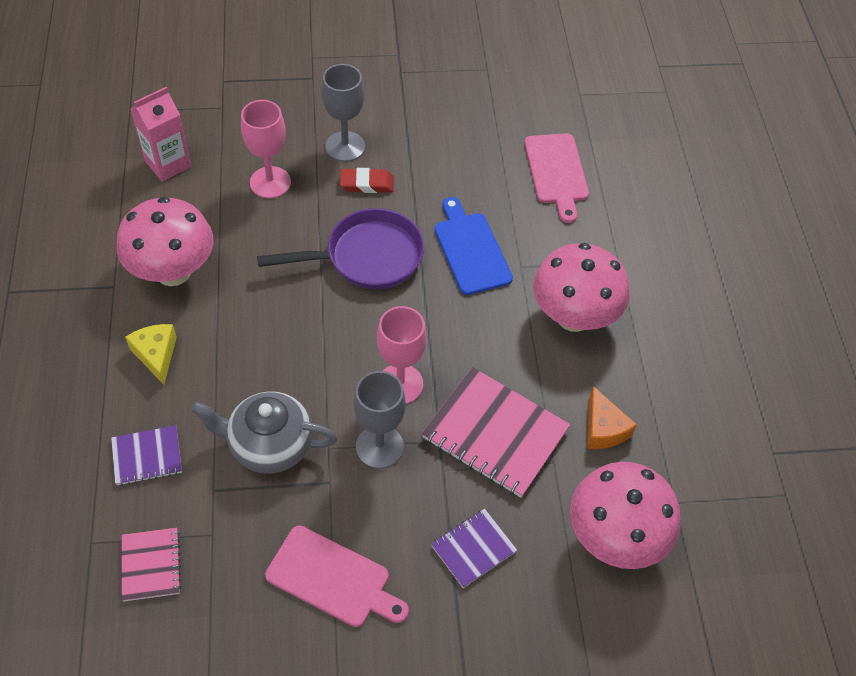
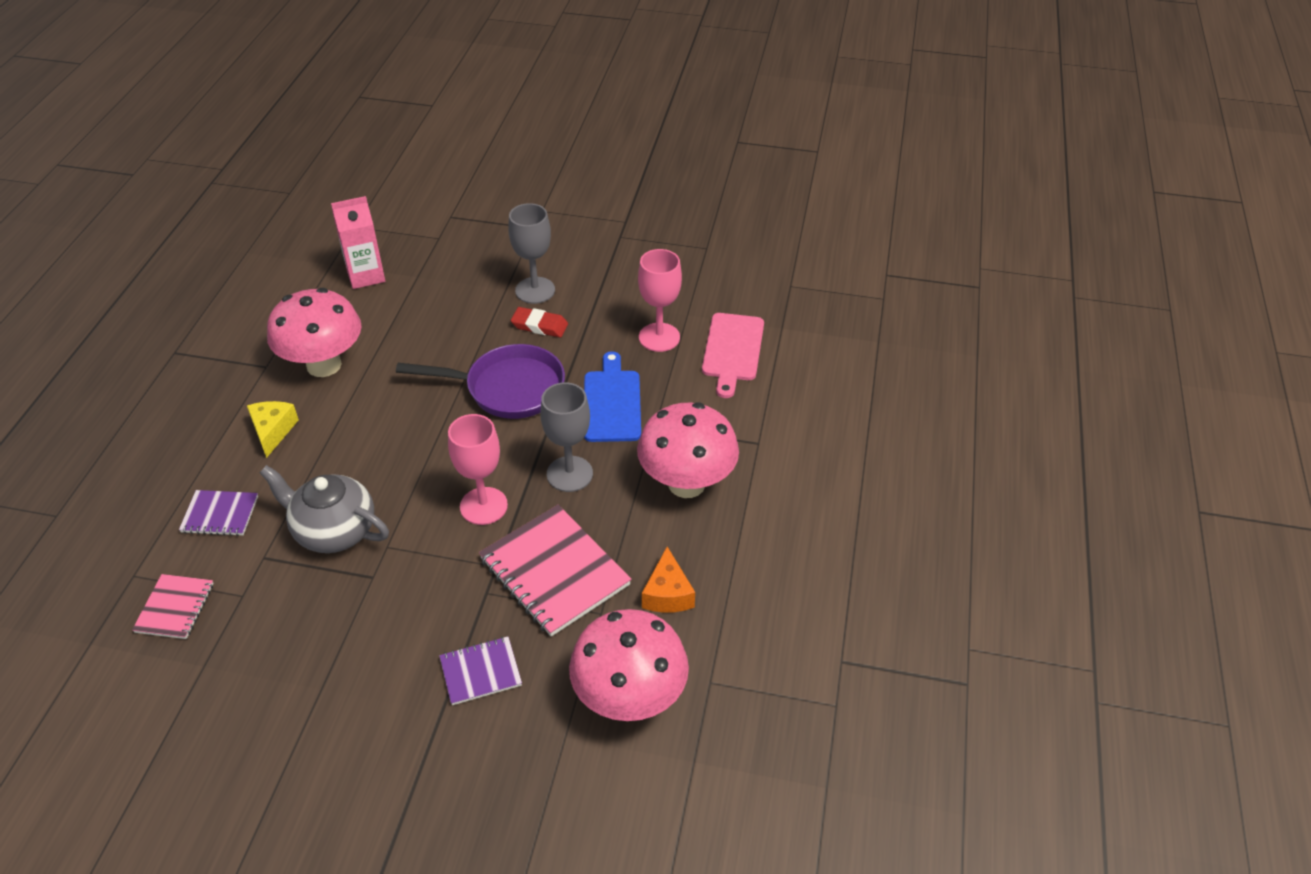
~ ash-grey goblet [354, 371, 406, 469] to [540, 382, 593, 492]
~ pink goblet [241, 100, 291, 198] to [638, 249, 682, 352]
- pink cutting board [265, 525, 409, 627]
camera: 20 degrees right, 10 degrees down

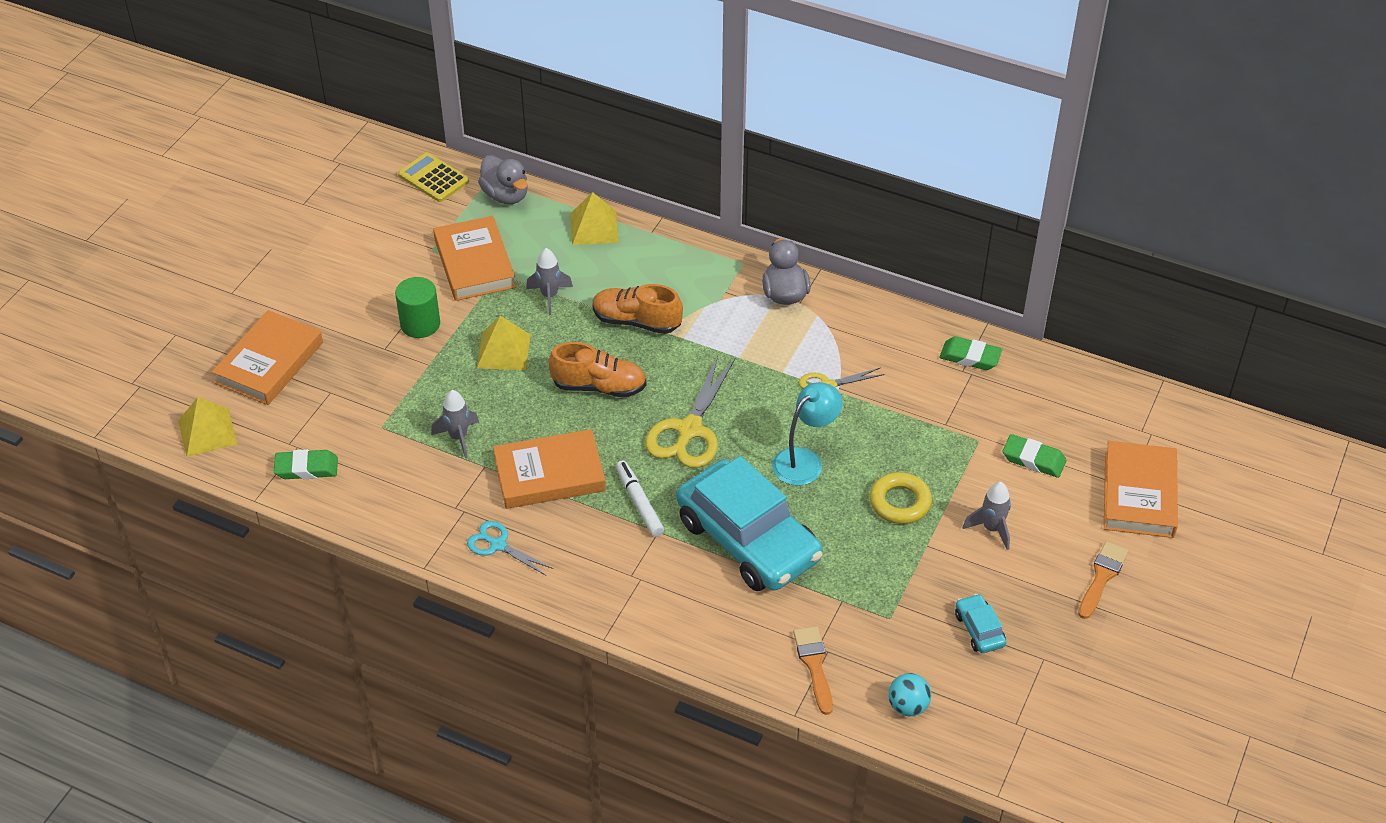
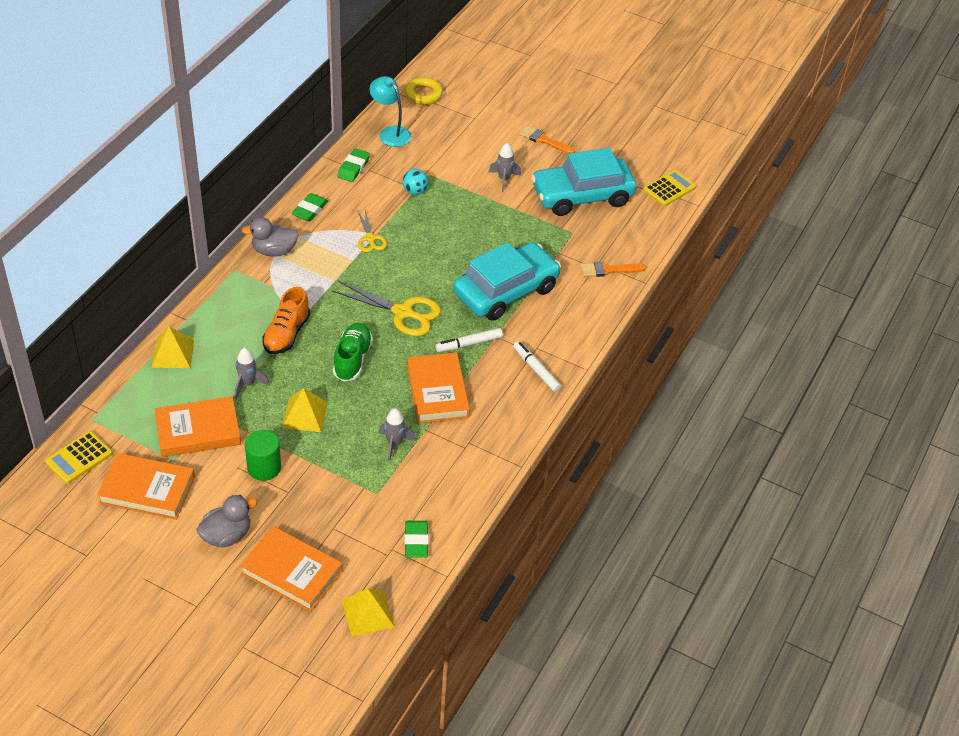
~ bright orange book [1104, 441, 1178, 538] to [97, 453, 195, 520]
~ ash-grey toy duck [478, 155, 528, 204] to [197, 495, 257, 548]
~ emerald eraser [1003, 434, 1067, 478] to [292, 193, 328, 222]
~ bright orange sneaker [549, 342, 646, 398] to emerald sneaker [333, 323, 373, 382]
~ teal lamp [772, 382, 842, 486] to [370, 76, 411, 147]
~ teal play ball [888, 673, 931, 716] to [403, 169, 428, 195]
~ bright yellow hoop [869, 472, 932, 524] to [405, 77, 443, 105]
+ white marker pen [513, 341, 561, 392]
~ teal car [955, 594, 1006, 653] = [531, 148, 636, 216] x2.48
+ bright yellow pocket calculator [643, 170, 696, 206]
- teal pair of scissors [467, 521, 553, 576]
camera: 90 degrees left, 0 degrees up

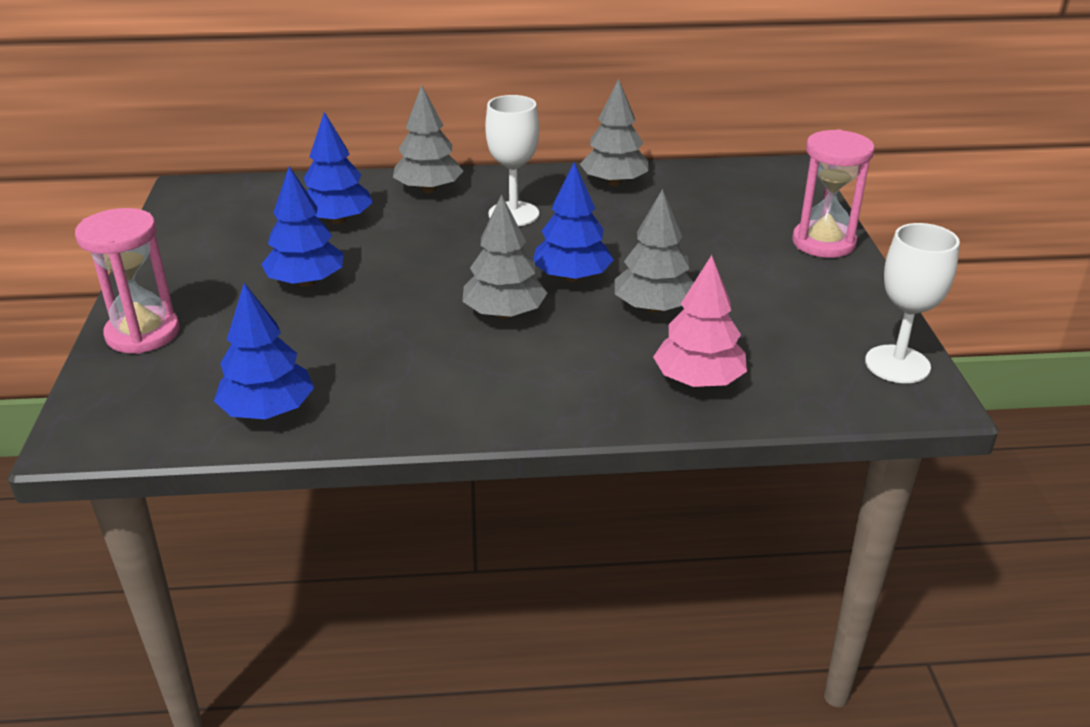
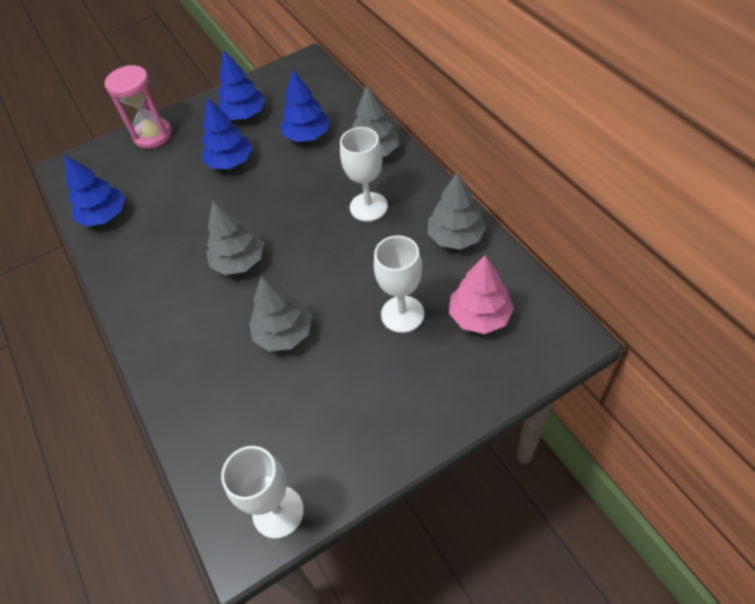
~ blue toy tree [533, 162, 614, 282] to [218, 50, 265, 120]
+ white goblet [374, 235, 424, 333]
~ pink toy tree [653, 255, 747, 387] to [449, 255, 514, 334]
- pink sandglass [792, 129, 875, 258]
camera: 70 degrees right, 20 degrees up

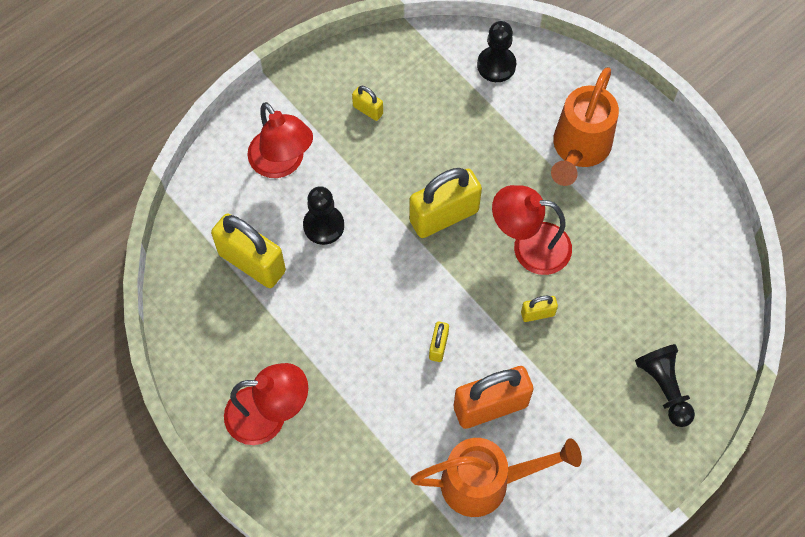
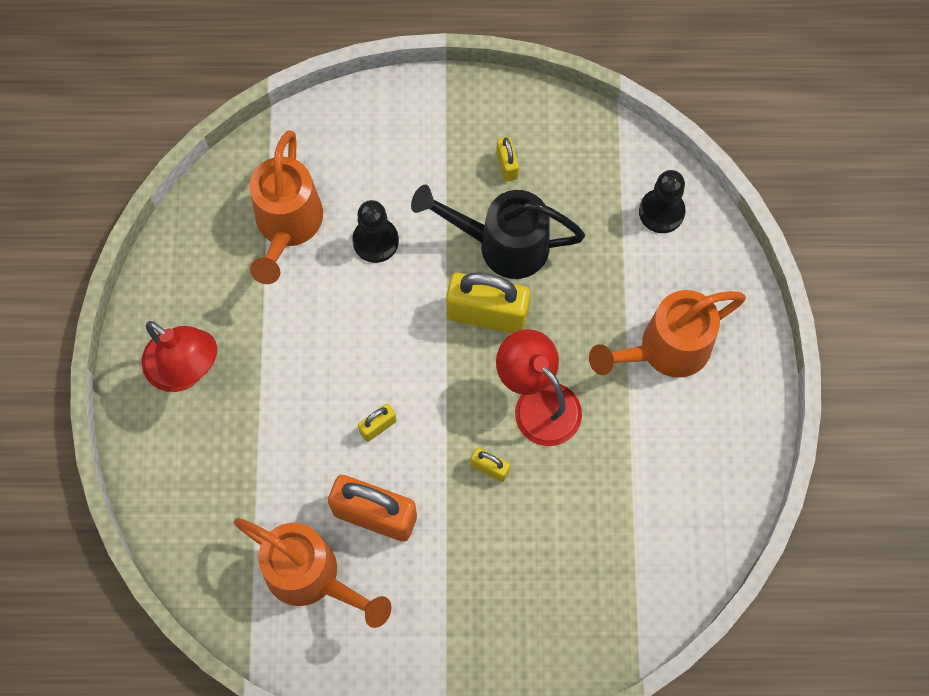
~ bright yellow padlock [211, 213, 286, 288] to bright orange watering pot [250, 130, 323, 284]
+ ebony watering pot [411, 184, 585, 279]
- scarlet lamp [247, 102, 313, 178]
- ebony chess pawn [635, 344, 695, 427]
camera: 40 degrees right, 5 degrees up

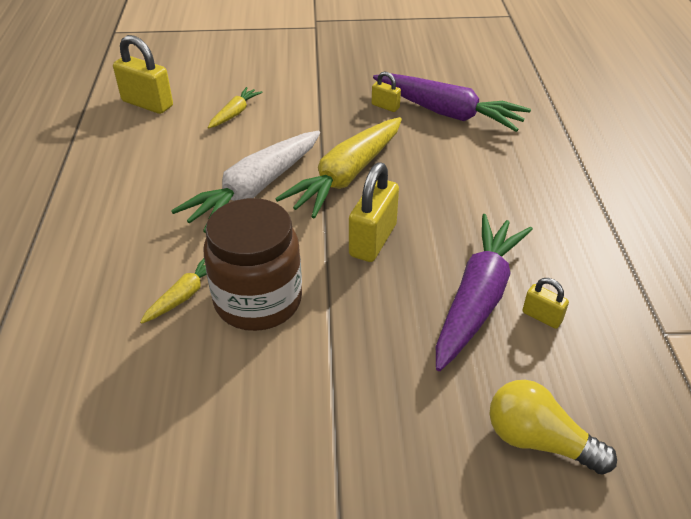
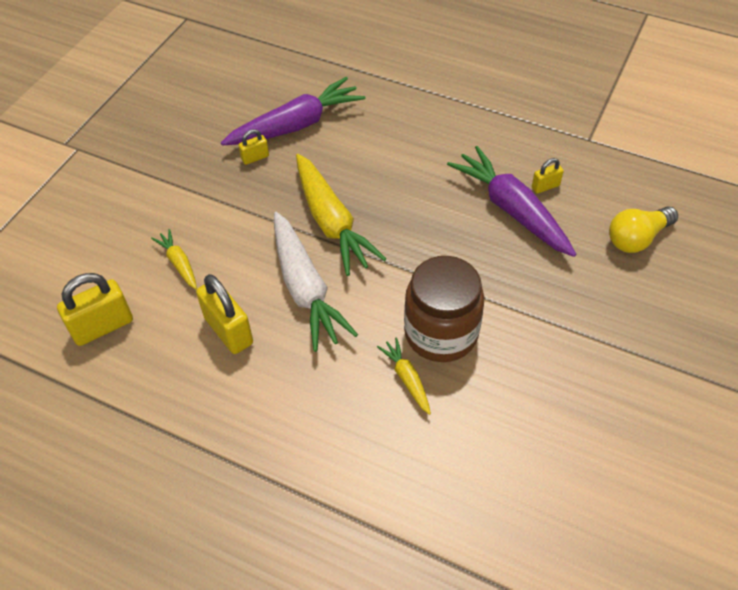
~ bright yellow padlock [349, 162, 399, 262] to [196, 274, 253, 354]
camera: 60 degrees left, 10 degrees up

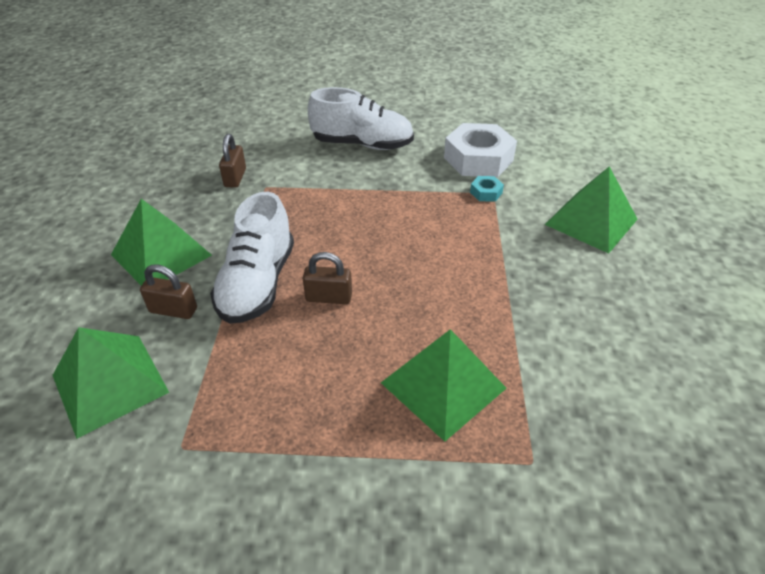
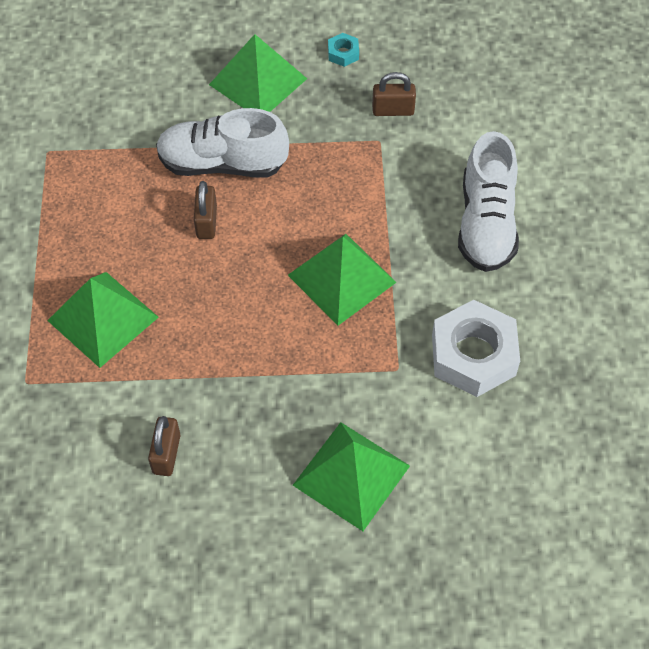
~ dark brown padlock [140, 265, 197, 319] to [148, 416, 181, 476]
~ emerald solid pyramid [52, 327, 169, 439] to [288, 234, 397, 326]
~ teal hexagon nut [470, 176, 504, 202] to [328, 33, 359, 67]
camera: 85 degrees right, 15 degrees up

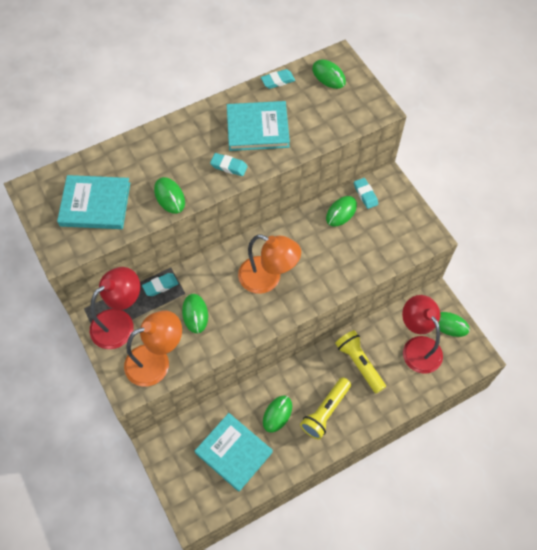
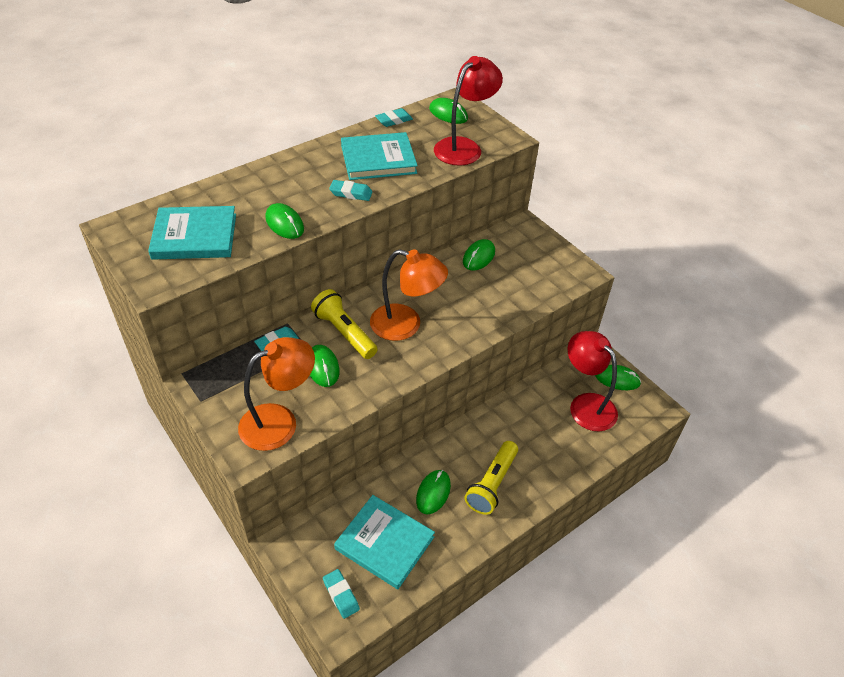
~ bright yellow flashlight [335, 330, 386, 394] to [311, 289, 378, 359]
~ teal eraser [354, 178, 378, 209] to [323, 569, 360, 619]
~ scarlet lamp [90, 267, 140, 349] to [434, 56, 503, 166]
camera: 10 degrees left, 15 degrees down

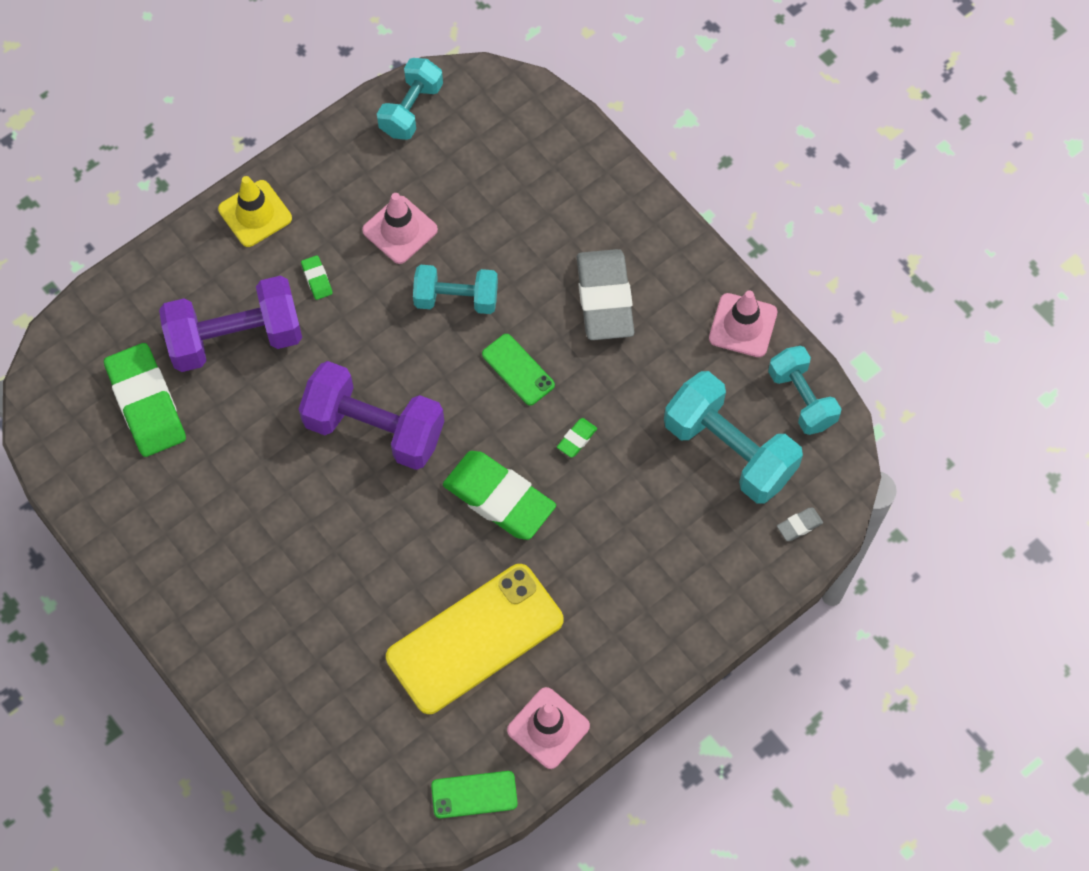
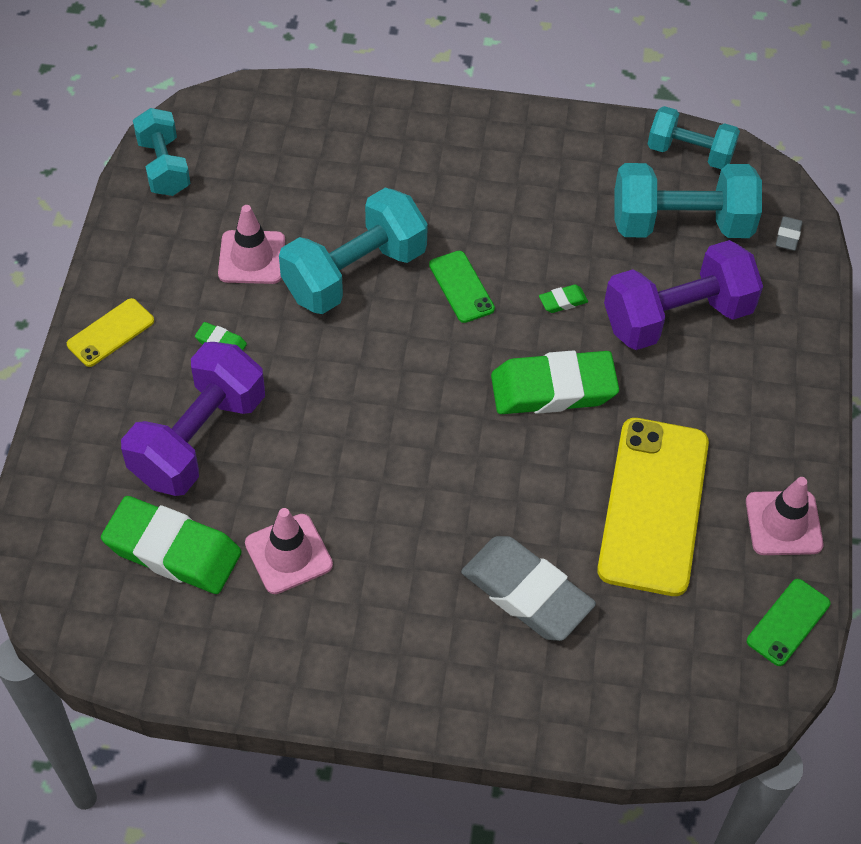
~ bright yellow safety cone [218, 176, 292, 247] to bright yellow mobile phone [67, 298, 154, 367]
~ pink safety cone [709, 290, 777, 357] to [245, 508, 333, 594]
~ teal hand weight [413, 265, 498, 314] = [279, 188, 428, 314] x1.59
~ emerald mobile phone [482, 334, 555, 405] = [429, 251, 495, 323] 60 degrees clockwise
~ ash-grey eraser [577, 249, 635, 340] to [461, 536, 596, 641]
~ emerald eraser [557, 418, 597, 458] = [539, 284, 588, 313] 75 degrees clockwise
~ violet hand weight [299, 361, 444, 470] to [604, 240, 763, 350]
camera: 45 degrees left, 10 degrees down

